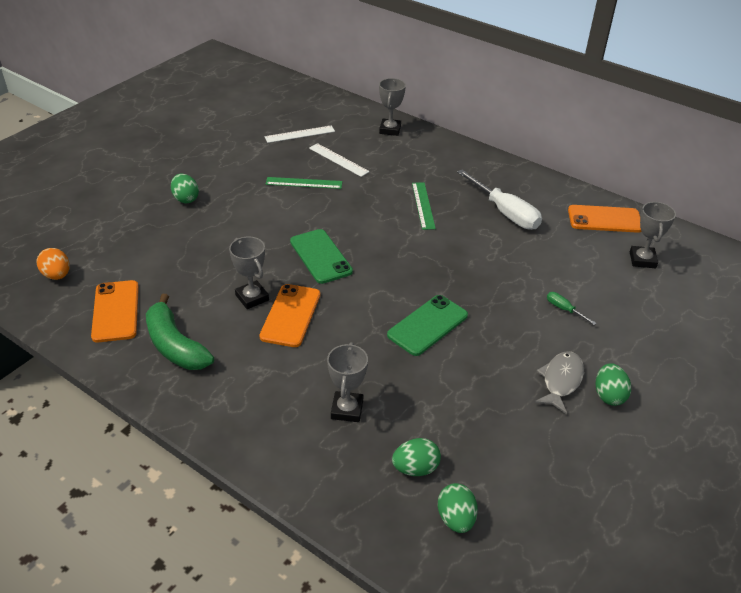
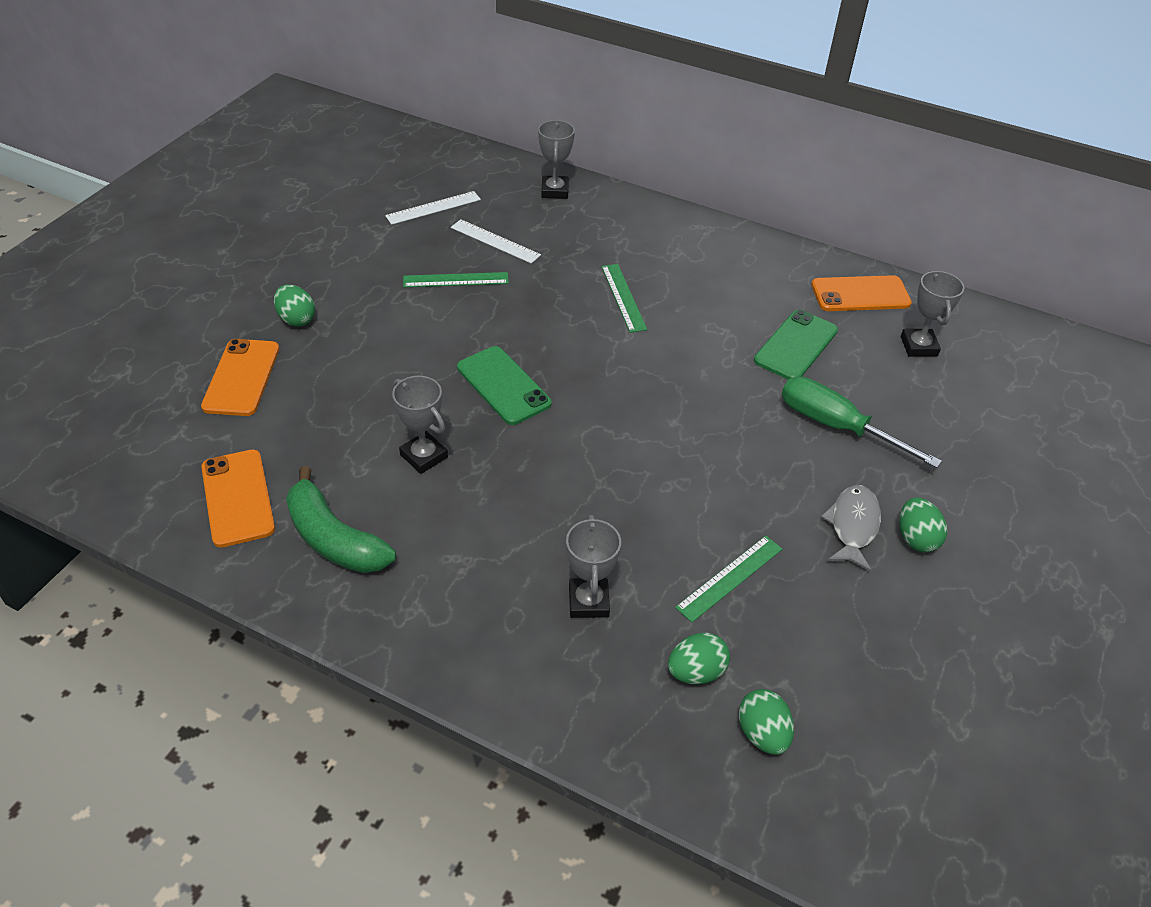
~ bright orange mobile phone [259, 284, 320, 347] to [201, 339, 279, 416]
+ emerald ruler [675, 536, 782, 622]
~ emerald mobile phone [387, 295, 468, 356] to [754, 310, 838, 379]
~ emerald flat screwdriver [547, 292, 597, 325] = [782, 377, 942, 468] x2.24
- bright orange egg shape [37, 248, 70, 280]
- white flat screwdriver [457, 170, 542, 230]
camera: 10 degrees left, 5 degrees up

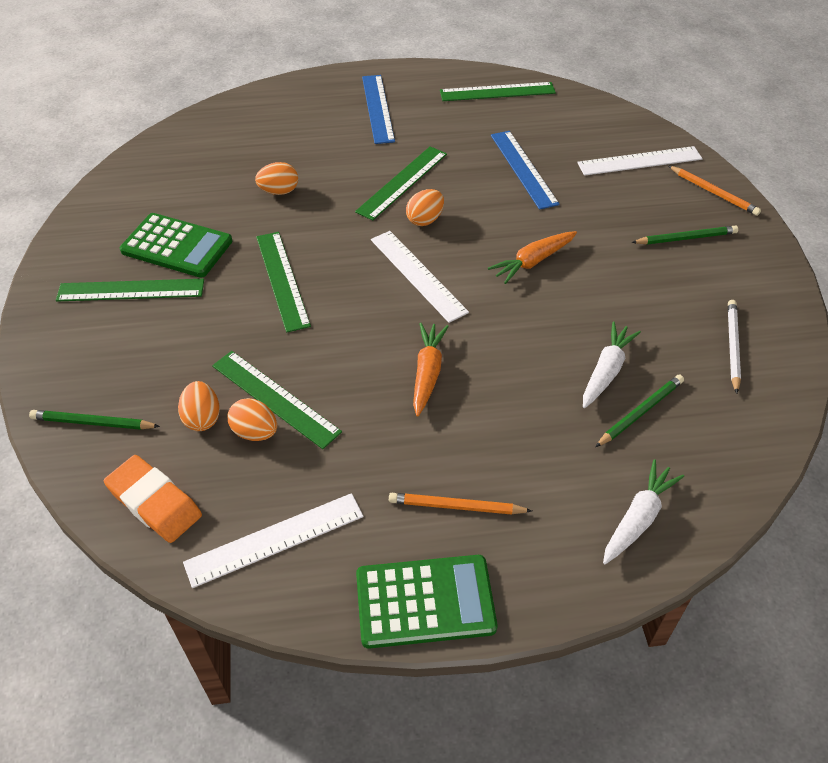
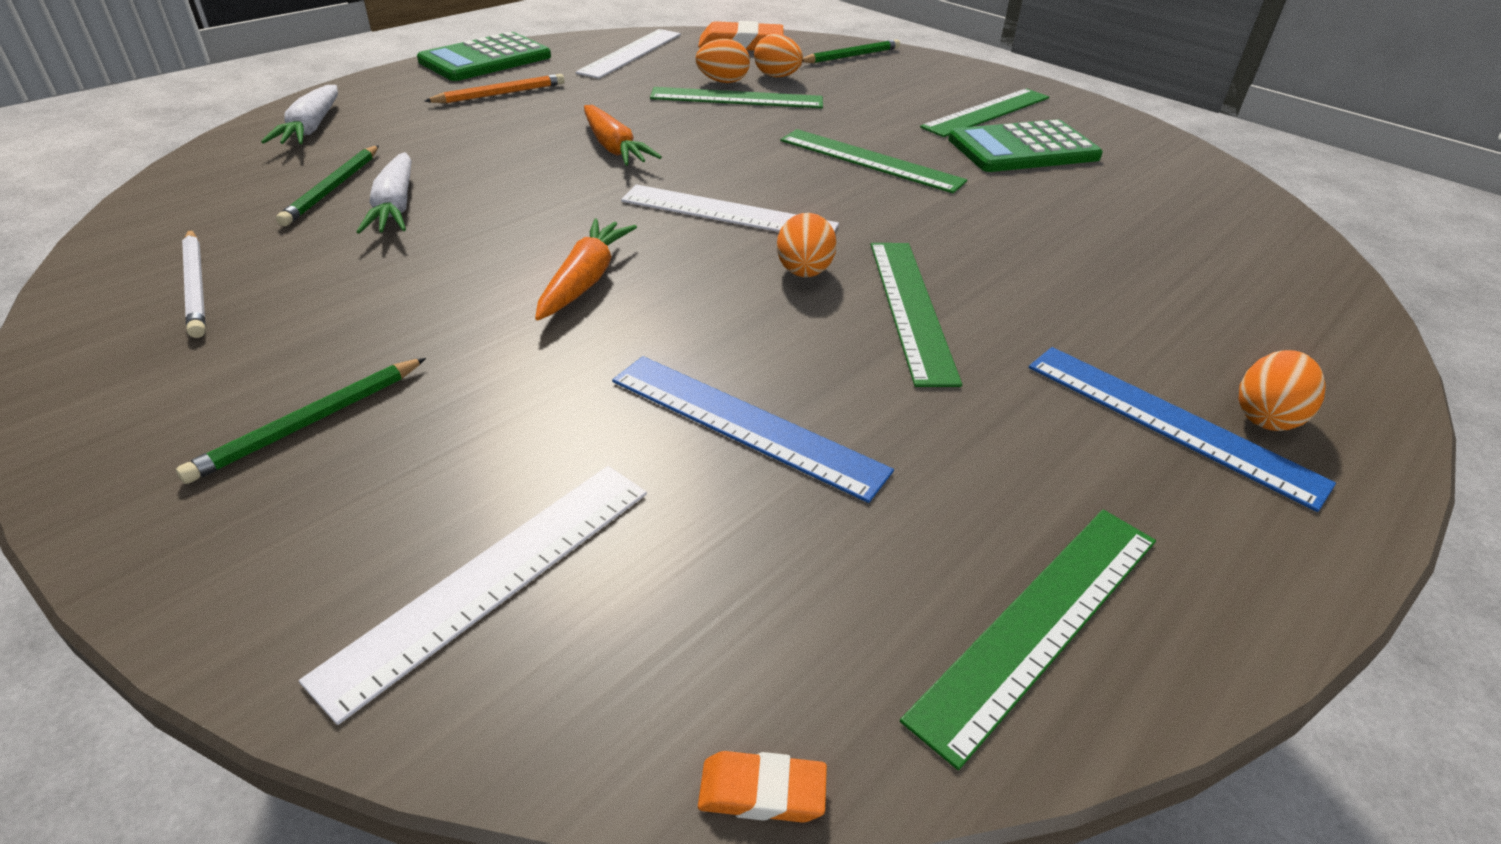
+ bright orange eraser [698, 751, 827, 822]
~ bright orange egg shape [255, 162, 298, 195] to [1238, 350, 1326, 431]
- bright orange lead pencil [669, 166, 761, 216]
camera: 140 degrees right, 10 degrees down

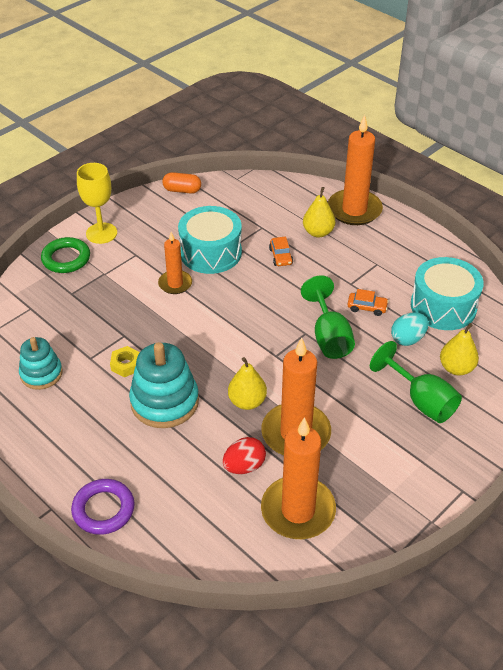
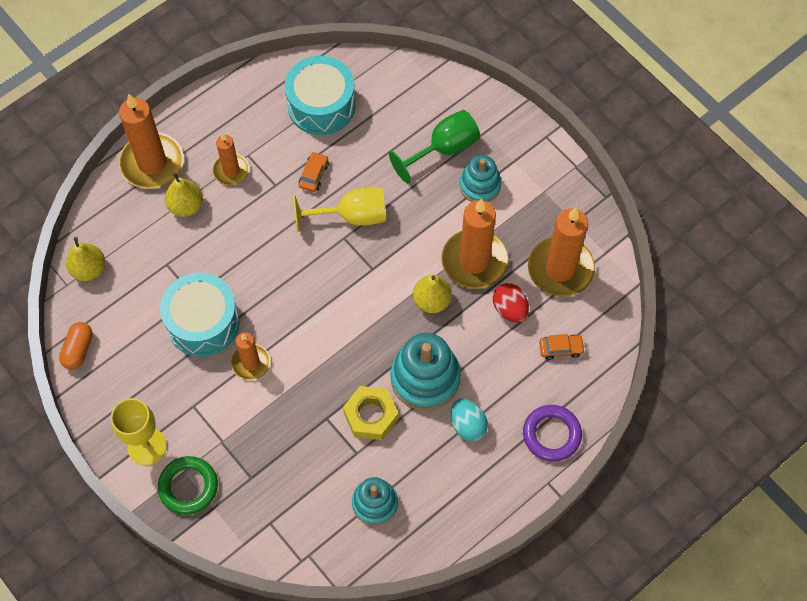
~ bright yellow toy pear [440, 323, 479, 375] to [66, 237, 105, 281]
+ bright orange candle [212, 133, 249, 185]
~ emerald goblet [301, 275, 355, 359] to bright yellow goblet [293, 187, 386, 232]
~ bright yellow hexagon nut [110, 346, 140, 377] = [343, 386, 398, 440] x1.59
~ teal egg shape [391, 313, 429, 346] to [451, 399, 488, 441]
+ teal ring stacker [459, 155, 502, 202]
~ bright orange car [269, 237, 293, 266] to [539, 334, 585, 360]
camera: 85 degrees left, 20 degrees up

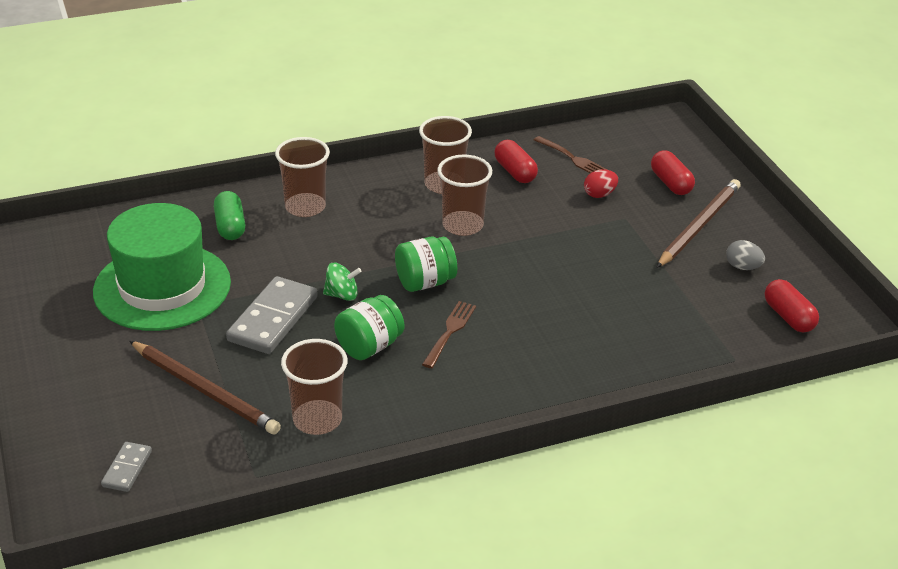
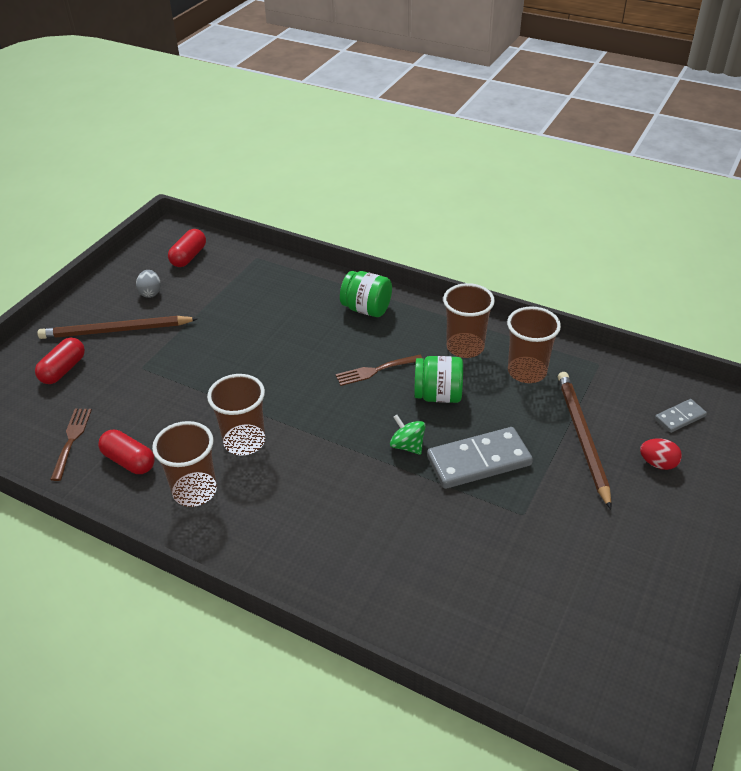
~ scarlet pill shape [495, 140, 538, 183] = [98, 430, 155, 474] 75 degrees counterclockwise
~ emerald jam jar [395, 237, 457, 292] to [340, 271, 392, 317]
~ dark brown cup [275, 137, 330, 217] to [443, 283, 495, 358]
~ scarlet egg shape [584, 169, 618, 198] to [640, 438, 682, 470]
- emerald tall hat [93, 203, 231, 331]
- emerald pill shape [214, 191, 245, 240]
camera: 130 degrees left, 5 degrees up

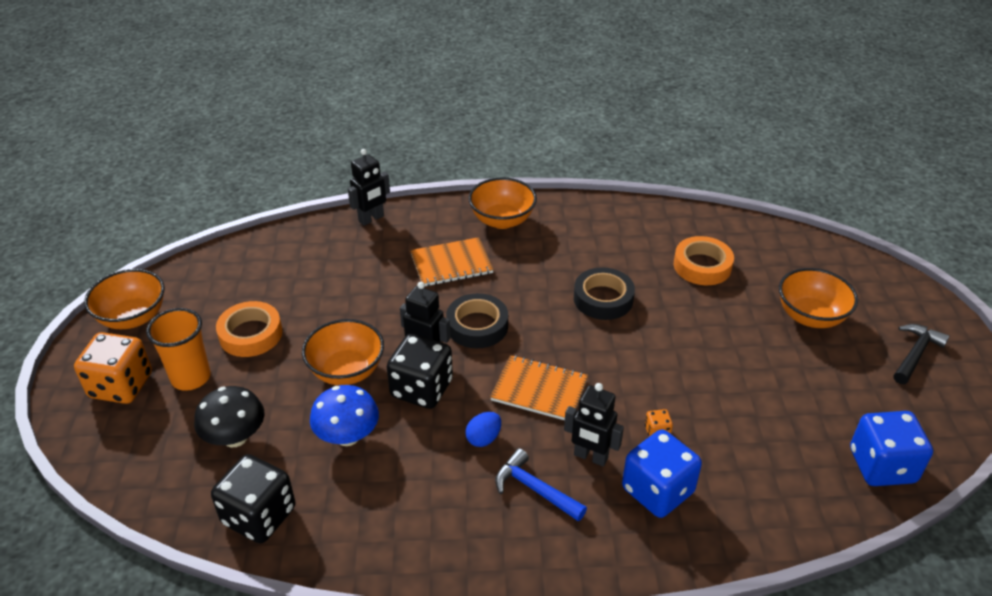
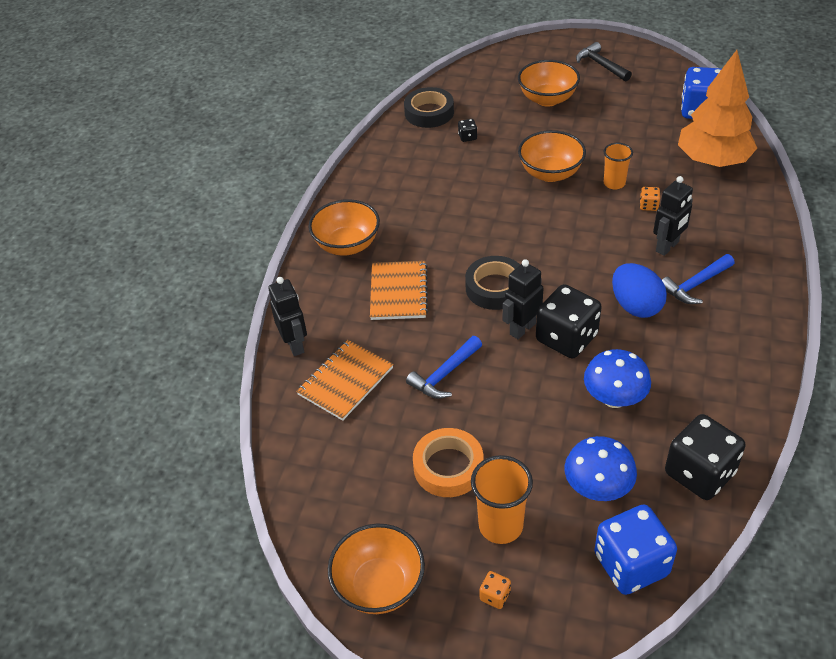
~ bright orange notepad [490, 355, 588, 420] to [296, 340, 393, 421]
~ ebony roll of tape [574, 267, 635, 320] to [404, 87, 454, 128]
+ blue hammer [406, 336, 482, 399]
~ bright orange roll of tape [674, 236, 734, 285] to ebony game die [458, 119, 477, 142]
~ bright orange game die [74, 332, 152, 404] = [480, 571, 511, 609] x0.42
~ bright orange bowl [302, 319, 384, 385] to [518, 130, 586, 182]
~ ebony toadstool [194, 386, 264, 447] to blue toadstool [564, 436, 637, 501]
~ blue game die [622, 429, 702, 518] to [594, 505, 677, 595]
+ bright orange cup [604, 143, 633, 190]
~ blue egg shape [466, 412, 501, 447] = [612, 263, 667, 318] x1.71
+ bright orange toy tree [678, 50, 757, 167]
camera: 70 degrees left, 5 degrees up

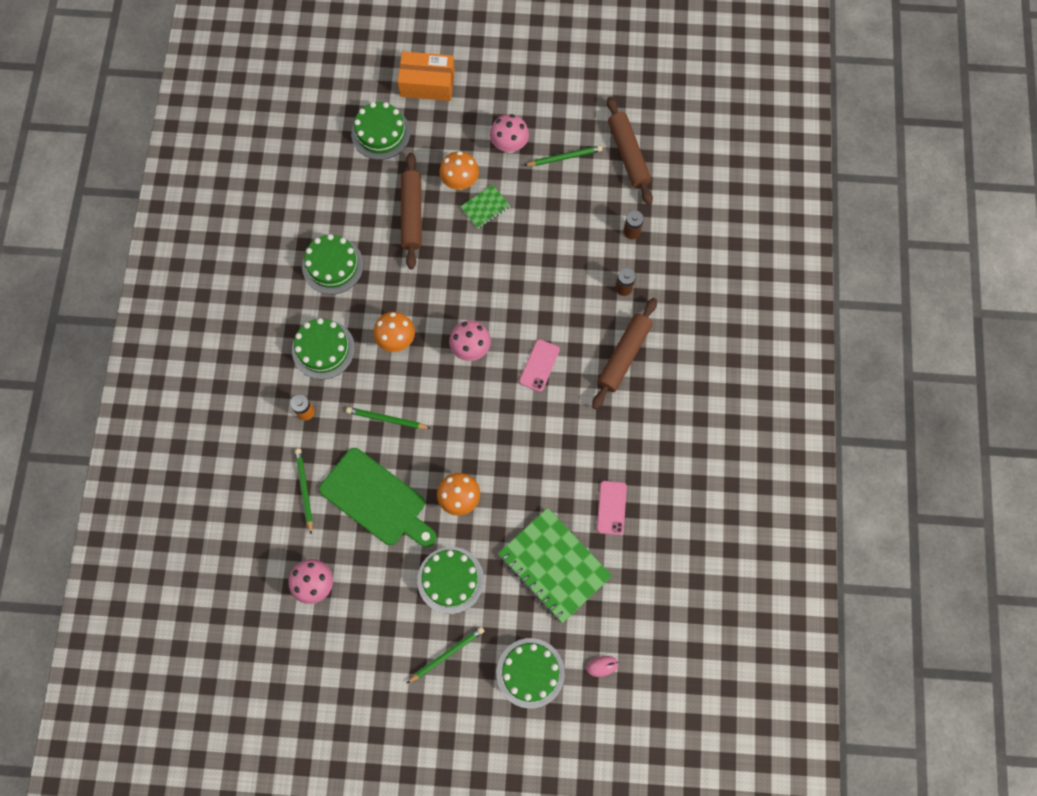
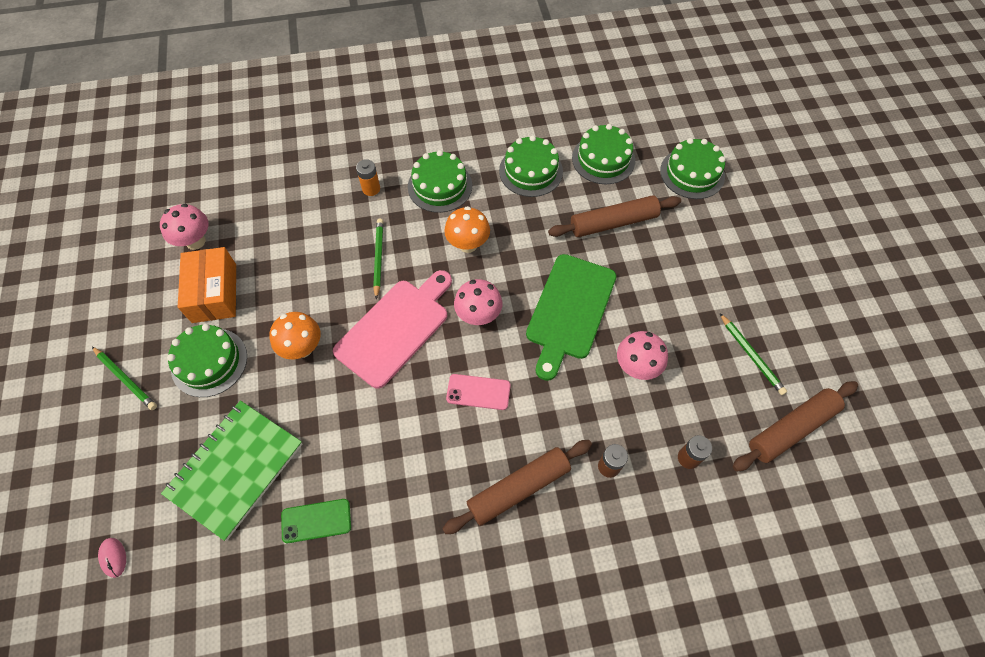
~ bright orange parcel [398, 51, 455, 101] to [178, 247, 236, 323]
~ pink mobile phone [597, 481, 627, 535] to emerald mobile phone [281, 499, 351, 543]
+ pink cutting board [333, 270, 452, 389]
~ dark brown pastry roller [592, 298, 657, 409] = [442, 440, 592, 534] 45 degrees counterclockwise
~ emerald cutting board [319, 448, 437, 547] to [526, 254, 617, 381]
~ emerald cake [496, 638, 565, 709] to [572, 124, 635, 184]
~ pink toadstool [490, 114, 529, 153] to [617, 331, 668, 380]
- emerald lead pencil [295, 449, 313, 535]
- bright orange toadstool [439, 151, 479, 190]
- emerald notepad [460, 185, 510, 228]
camera: 75 degrees right, 10 degrees down

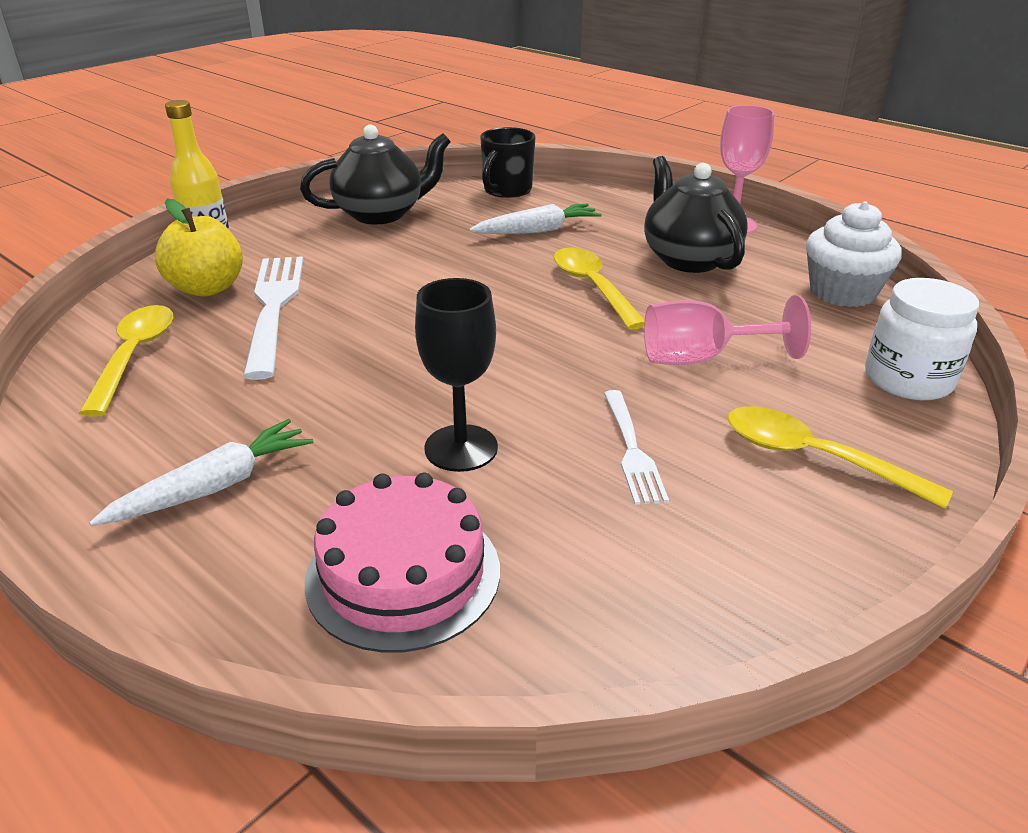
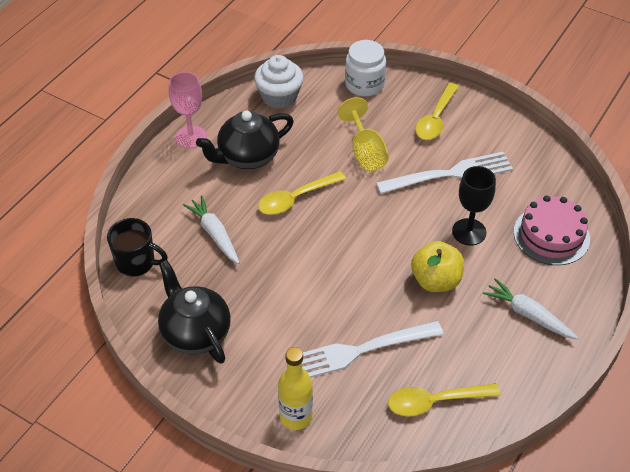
~ pink goblet [644, 295, 811, 365] to bright yellow goblet [338, 97, 389, 171]
~ white dinner fork [604, 390, 669, 505] = [376, 152, 513, 194] x1.75
~ bright yellow toy apple [155, 199, 243, 296] to [411, 241, 464, 292]
camera: 100 degrees left, 15 degrees up

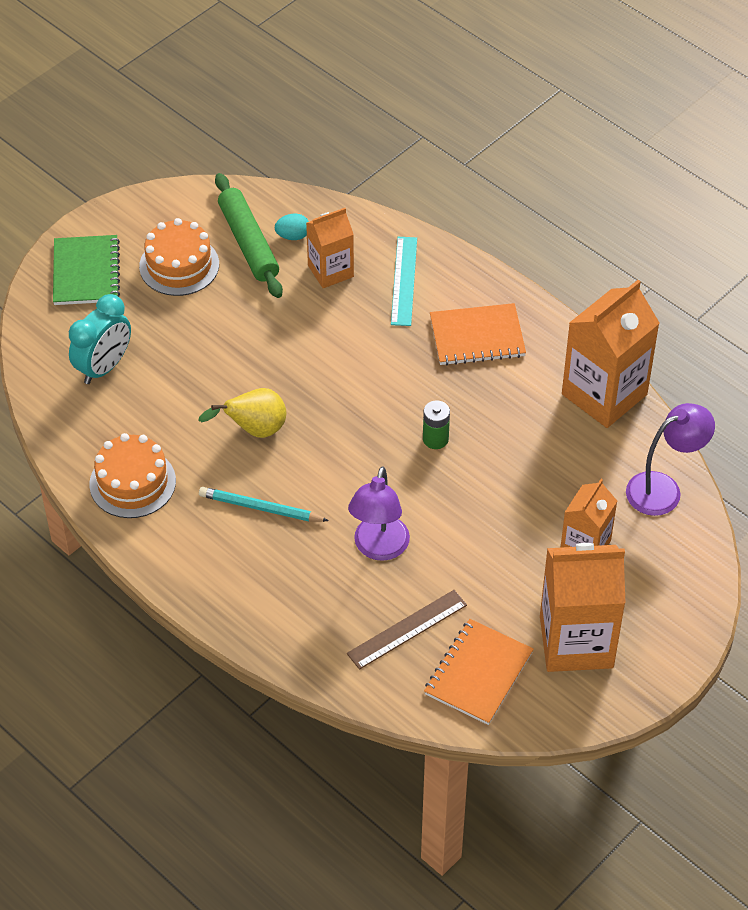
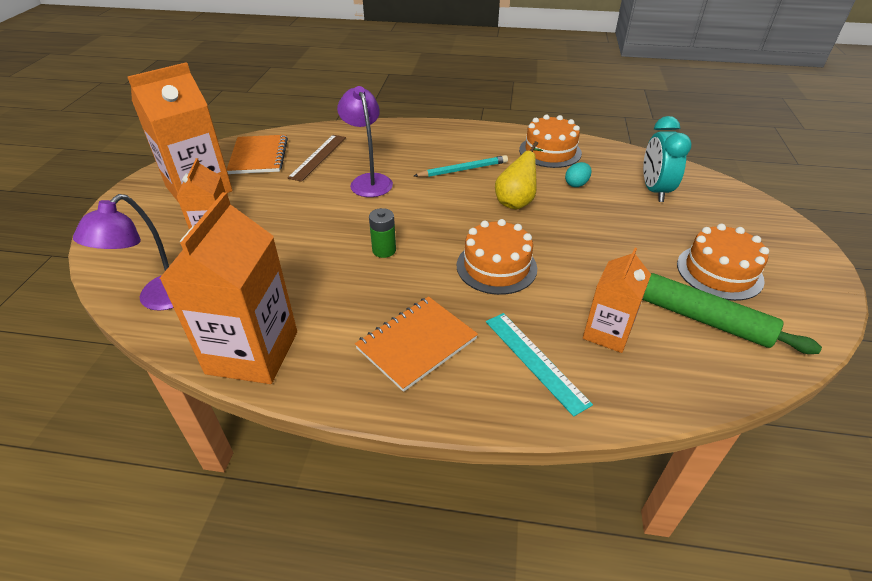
+ bright orange cake [457, 219, 537, 295]
~ teal egg shape [275, 213, 309, 240] to [565, 162, 592, 187]
- emerald notepad [53, 235, 120, 305]
camera: 145 degrees right, 10 degrees down

